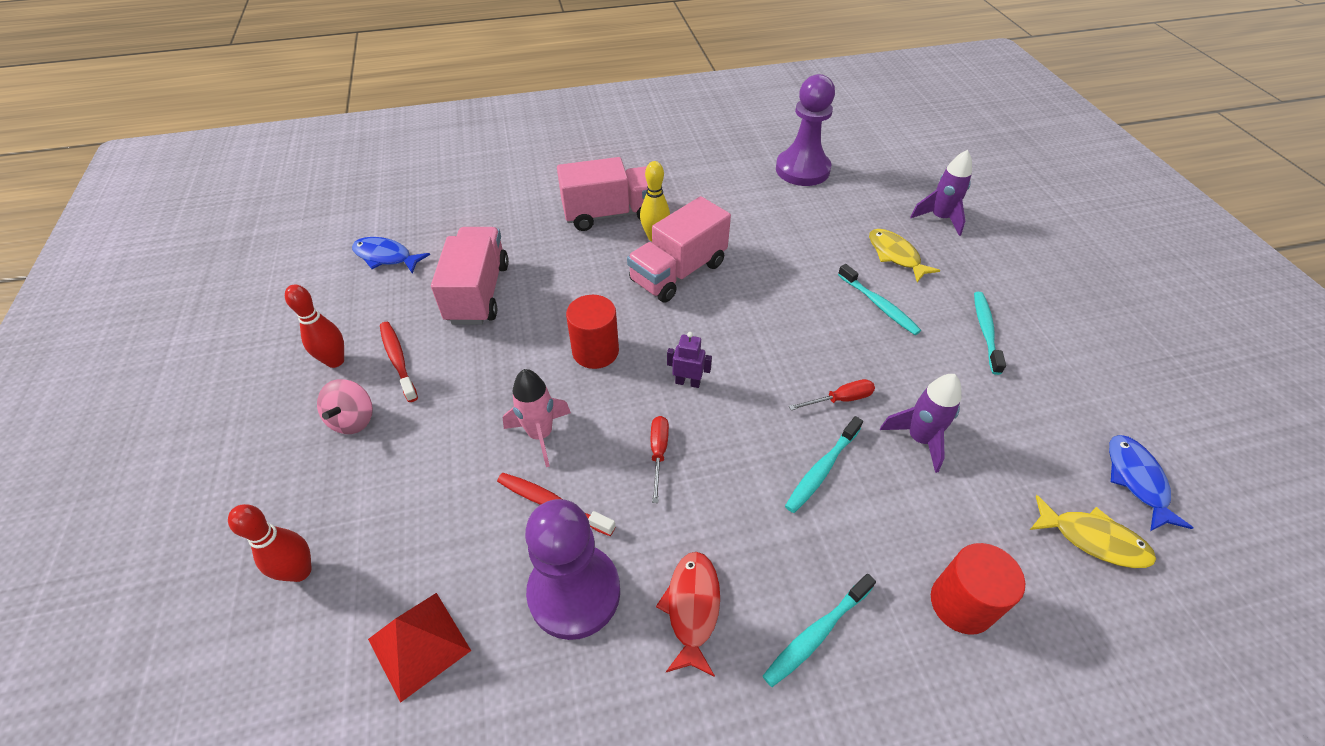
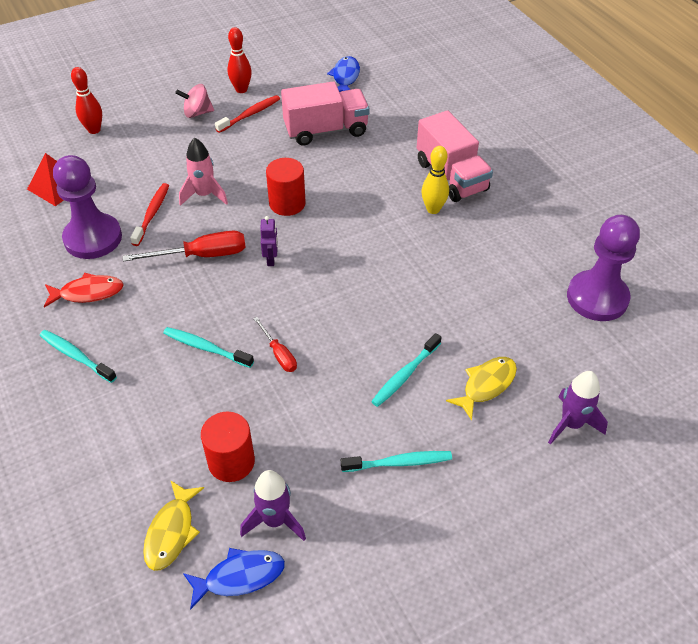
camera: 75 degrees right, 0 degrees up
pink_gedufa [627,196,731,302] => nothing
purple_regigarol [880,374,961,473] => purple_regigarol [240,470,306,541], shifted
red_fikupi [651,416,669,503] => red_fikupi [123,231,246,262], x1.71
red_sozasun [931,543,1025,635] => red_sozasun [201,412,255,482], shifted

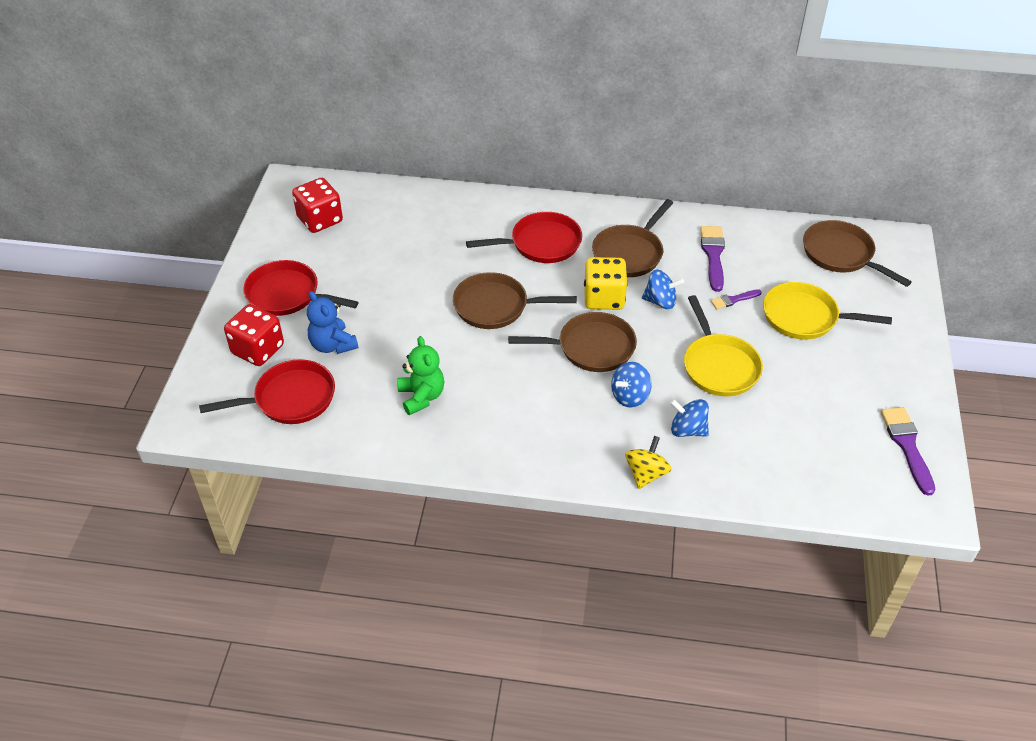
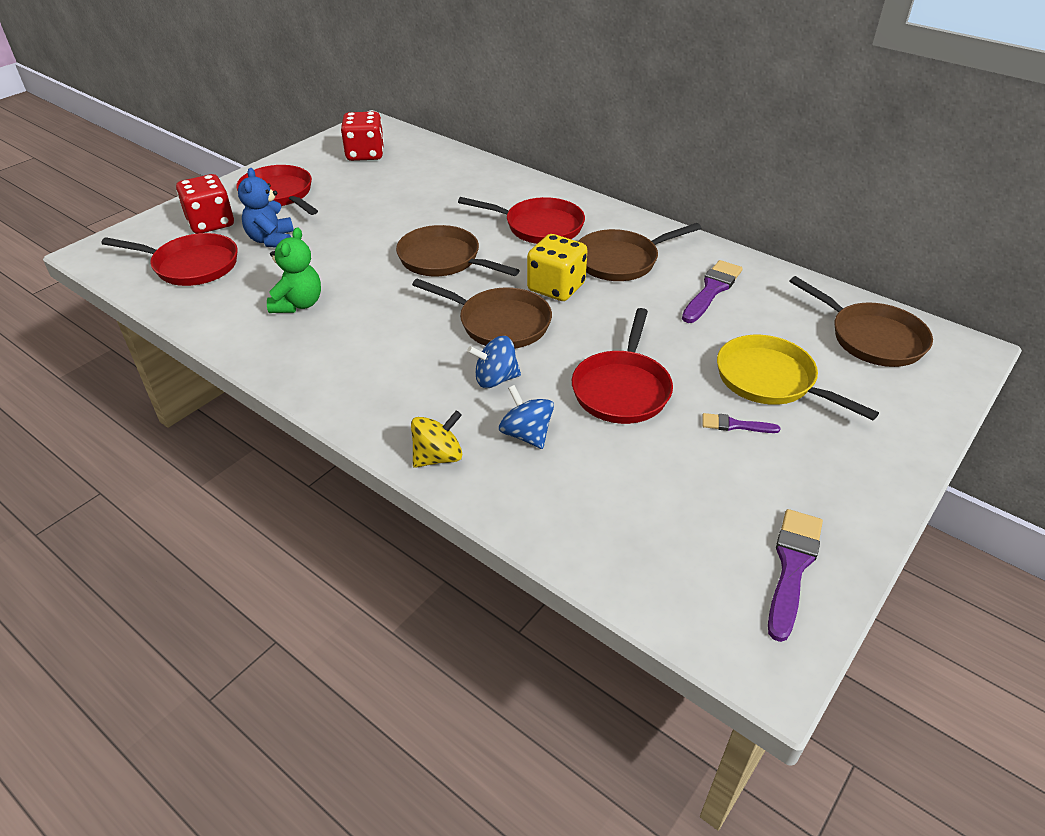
camera: 30 degrees right, 5 degrees down
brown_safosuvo [803,220,912,287] => brown_safosuvo [789,276,933,367], 150 degrees clockwise
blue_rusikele [642,270,684,309] => nothing
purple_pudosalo [711,289,762,309] => purple_pudosalo [702,413,780,433], shifted
yellow_safosuvo [684,295,763,396] => red_safosuvo [572,308,673,424]

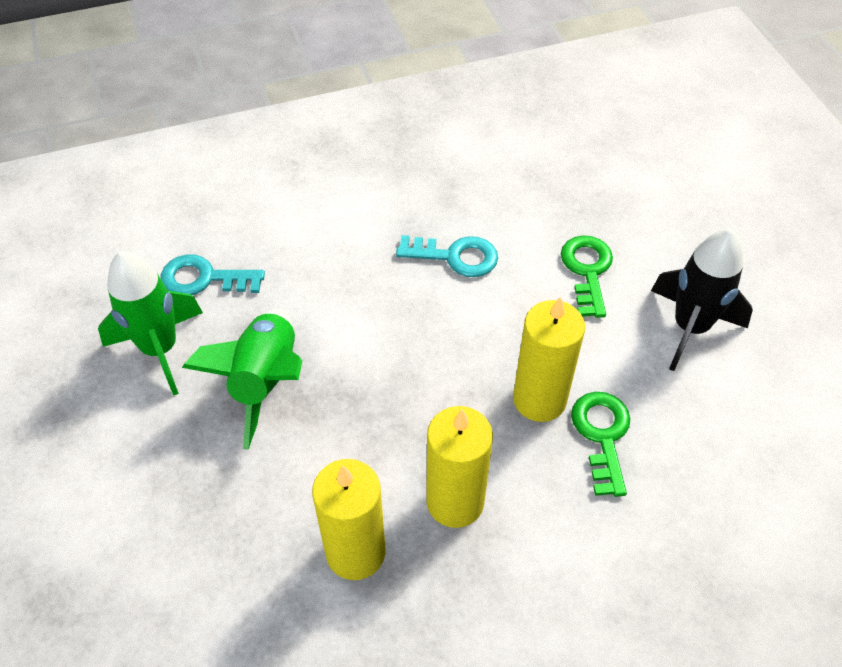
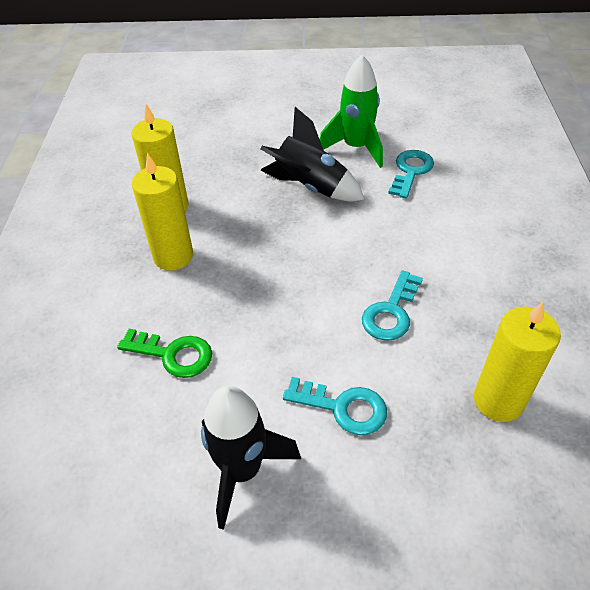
camera: 110 degrees right, 5 degrees down
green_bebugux [561,235,613,318] => turquoise_bebugux [283,377,387,435]
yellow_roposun [513,297,585,422] => yellow_roposun [474,302,561,422], shifted
green_regigarol [182,309,302,450] => black_regigarol [260,107,365,201]

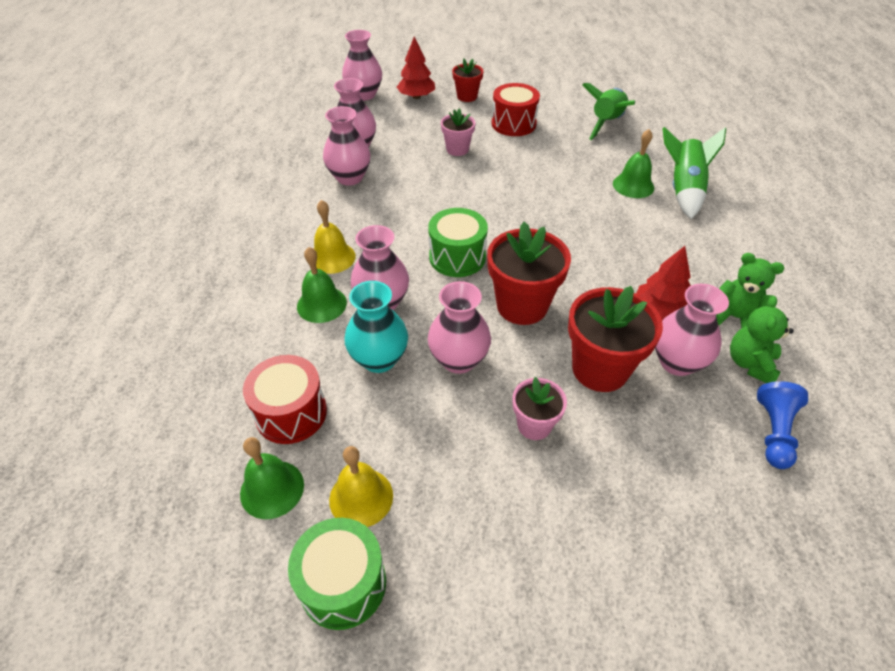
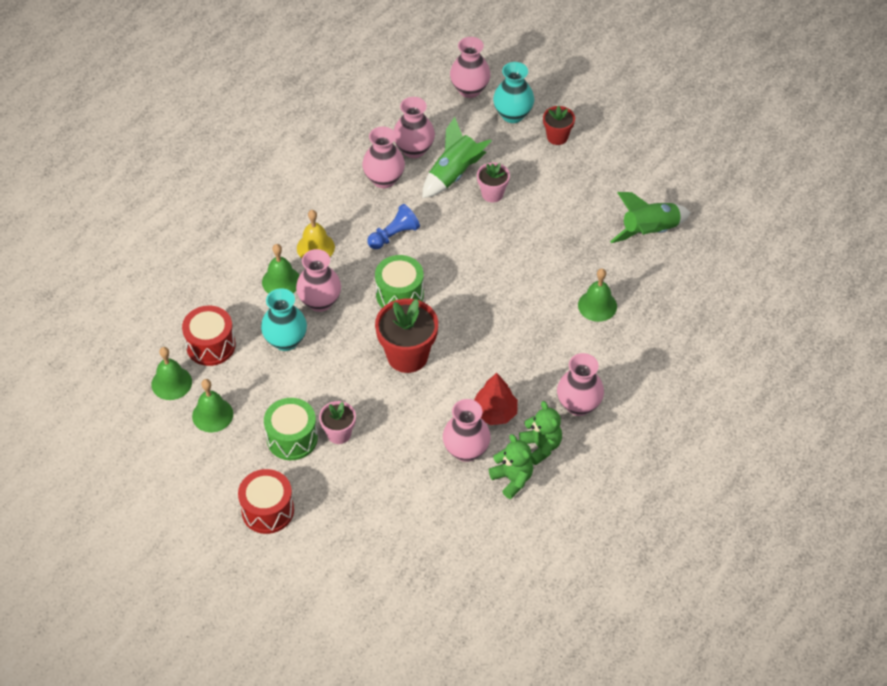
camera: 35 degrees right, 5 degrees up
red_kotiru [397,36,435,99] => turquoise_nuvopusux [493,62,534,123]
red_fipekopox [492,83,540,136] => red_fipekopox [238,469,294,534], shifted
green_regigarol [663,127,726,219] => green_regigarol [422,117,492,198], shifted
pink_nuvopusux [428,281,491,374] => pink_nuvopusux [557,353,604,416], shifted
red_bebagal [568,286,663,392] => nothing
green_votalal [730,296,794,383] => green_votalal [489,434,533,499], 90 degrees clockwise
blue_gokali [757,381,808,469] => blue_gokali [367,204,420,249], shifted
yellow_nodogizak [329,446,393,527] => green_nodogizak [192,379,233,432]
green_fipekopox [288,518,386,630] => green_fipekopox [264,398,318,460], shifted

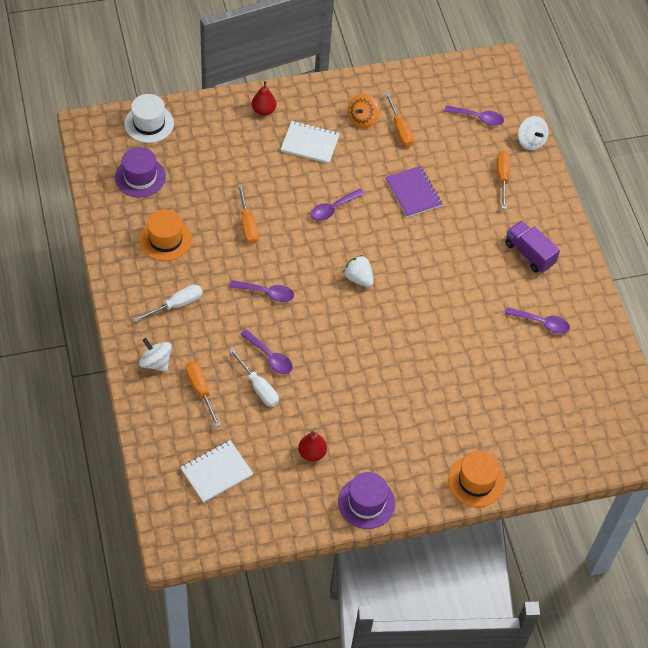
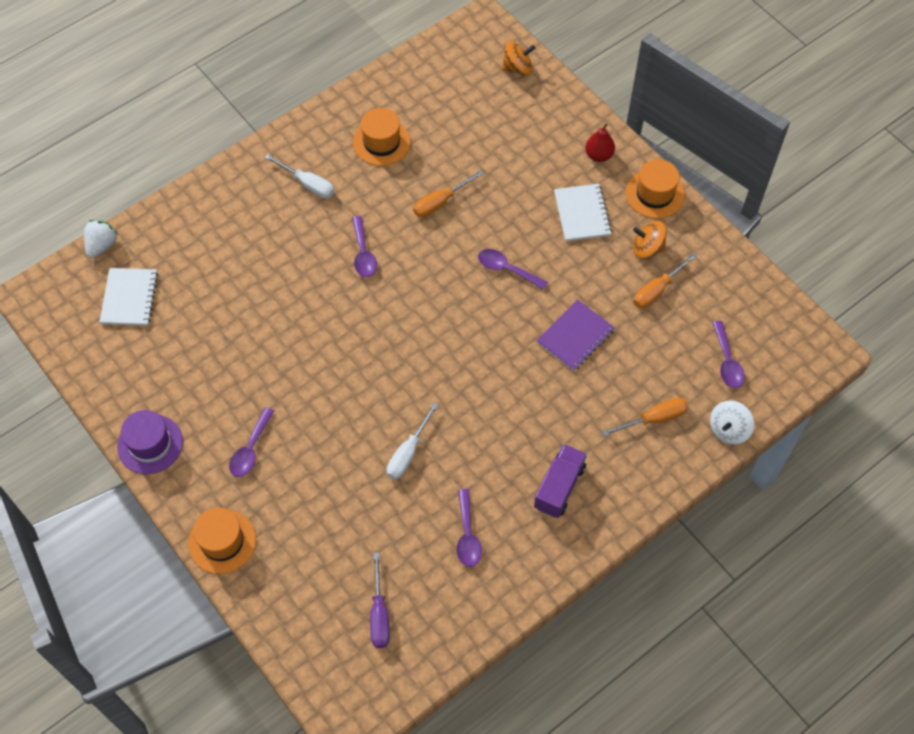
camera: 70 degrees right, 5 degrees up
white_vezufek [124,94,174,143] => orange_rusikele [502,41,535,75]
purple_vezufek [115,147,166,197] => nothing
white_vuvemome [343,255,374,287] => white_vuvemome [84,220,118,258], shifted
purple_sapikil [240,329,292,374] => purple_sapikil [229,407,274,477], shifted
white_rusikele [139,338,172,372] => nothing
white_fikupi [229,348,279,407] => white_fikupi [387,402,439,480], shifted
orange_fikupi [186,361,220,427] => nothing
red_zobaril [298,431,327,462] => nothing
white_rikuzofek [180,440,254,503] => white_rikuzofek [99,268,158,326], 60 degrees clockwise
nothing => orange_vezufek [626,159,685,218]
nothing => purple_fikupi [370,553,390,648]

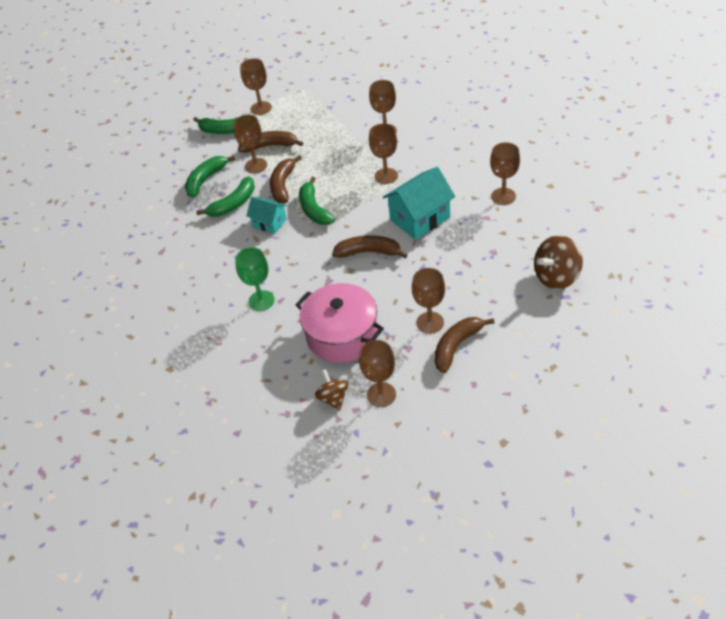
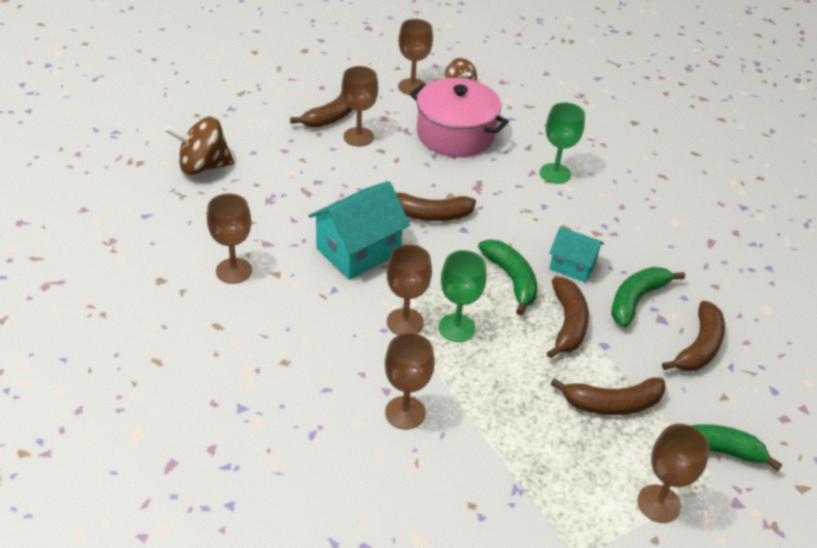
camera: 170 degrees right, 5 degrees down
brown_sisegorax [233,115,267,174] => nothing
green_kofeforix [185,156,235,198] => brown_kofeforix [662,301,725,371]
brown_rusikele [534,235,583,290] => brown_rusikele [165,116,234,175], 150 degrees counterclockwise
nothing => green_sisegorax [438,250,486,342]

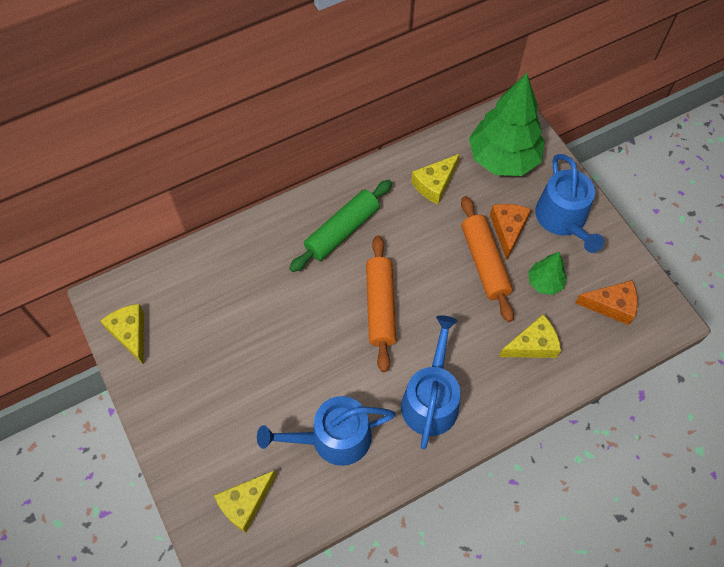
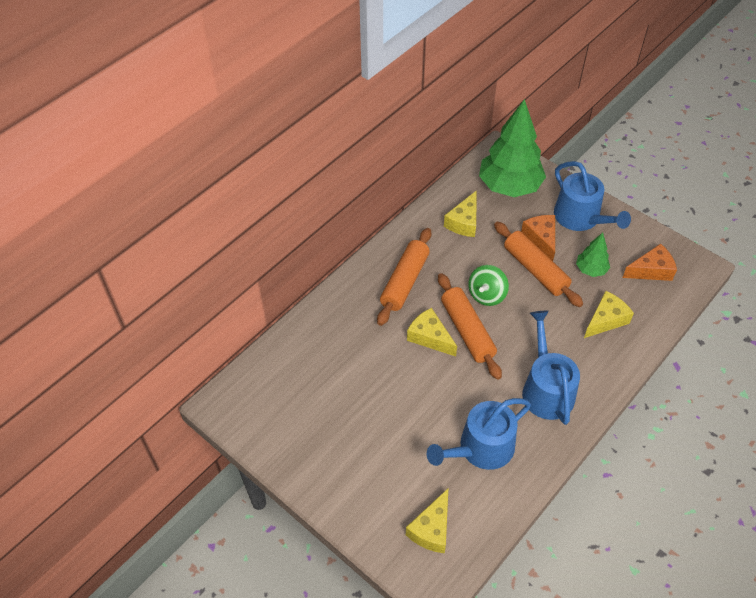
camera: 20 degrees left, 10 degrees down
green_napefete [289,180,392,272] => orange_napefete [377,228,431,326]
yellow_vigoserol [101,304,144,365] => yellow_vigoserol [407,308,457,356], shifted
nothing => green_rusikele [468,265,509,306]

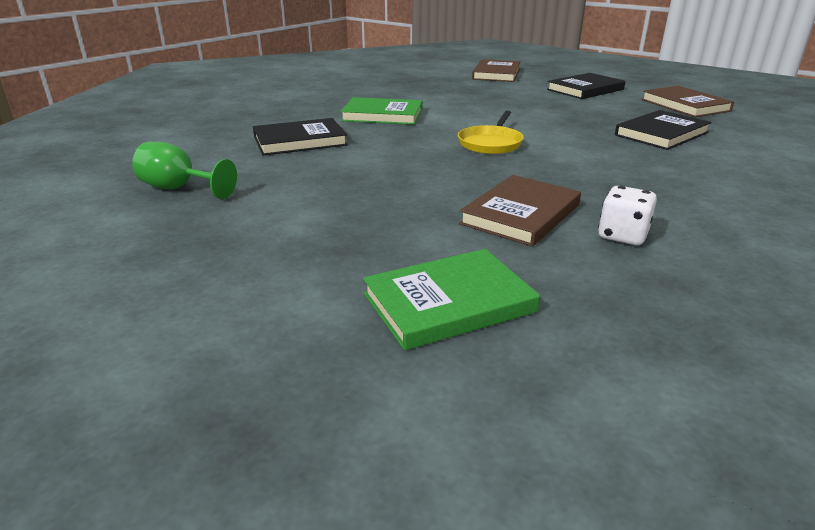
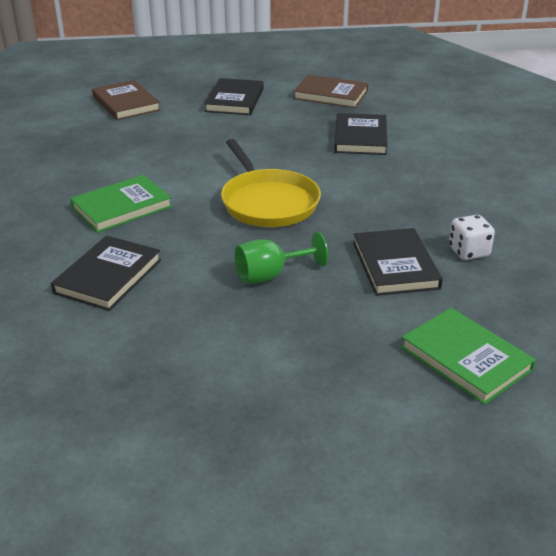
camera: 45 degrees left, 5 degrees up
yellow_safosuvo [458,111,524,154] => yellow_safosuvo [221,139,321,227], x1.56
green_sisegorax [132,142,237,199] => green_sisegorax [235,232,328,284], shifted
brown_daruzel [459,175,581,247] => black_daruzel [353,228,443,296]
green_daruzel [363,249,540,350] => green_daruzel [401,308,536,405], 60 degrees counterclockwise

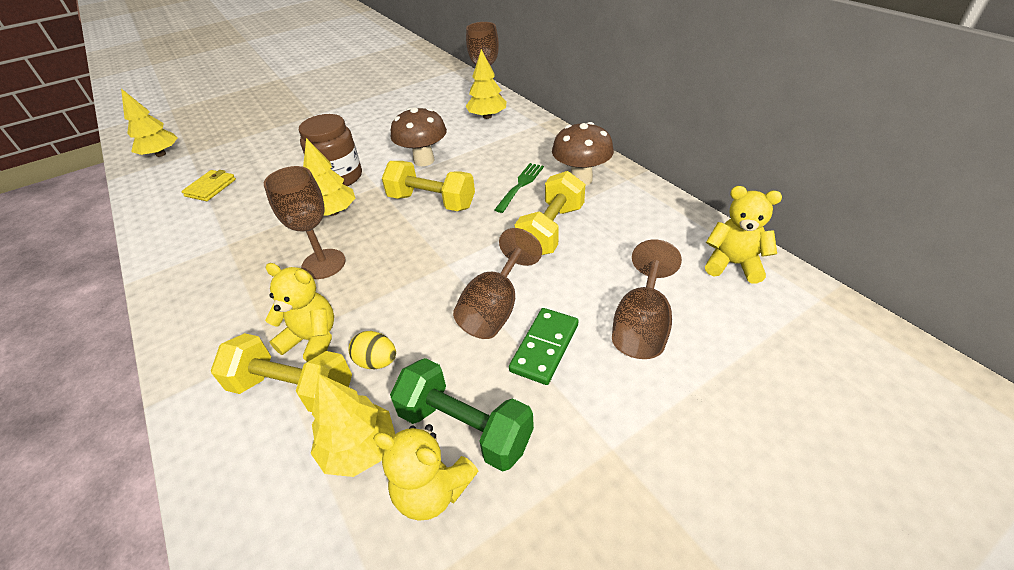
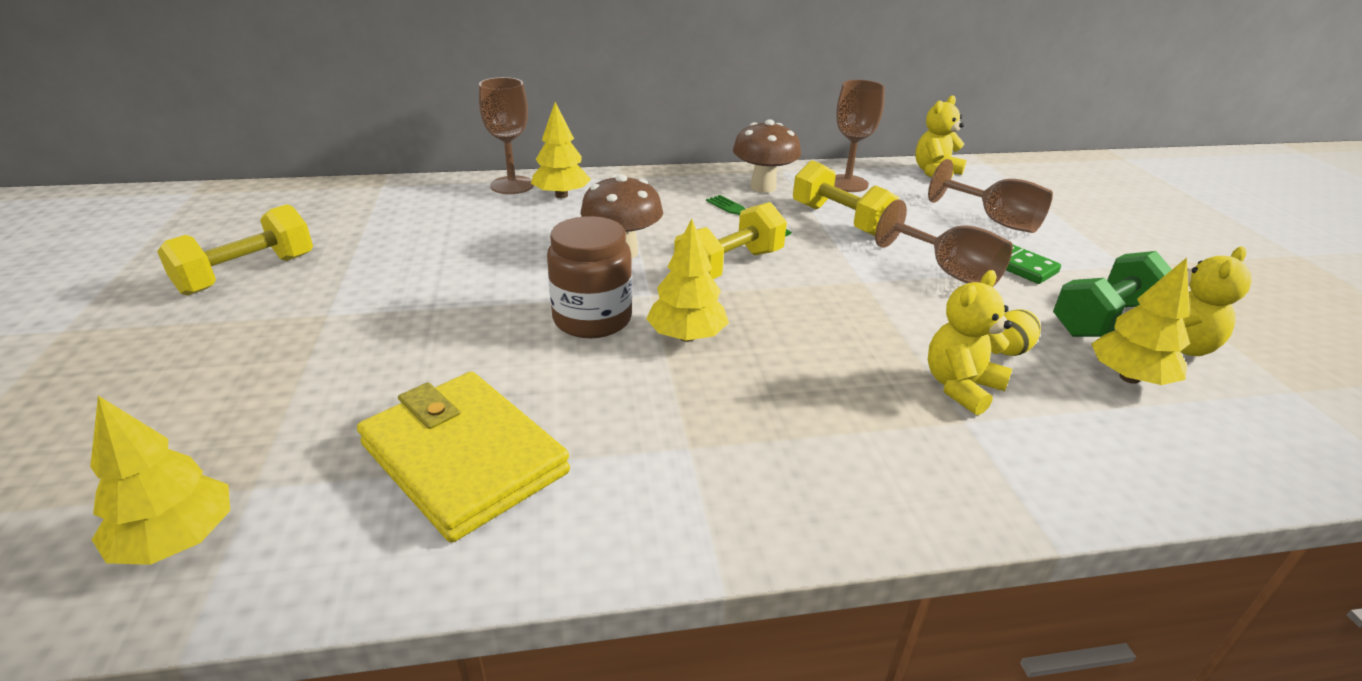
camera: 70 degrees left, 10 degrees down
brown_sisegorax [264,166,346,279] => brown_sisegorax [834,80,885,192], shifted
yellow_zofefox [181,170,236,201] => yellow_zofefox [357,372,570,543], x2.02
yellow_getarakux [211,333,352,412] => yellow_getarakux [157,204,313,295], shifted

